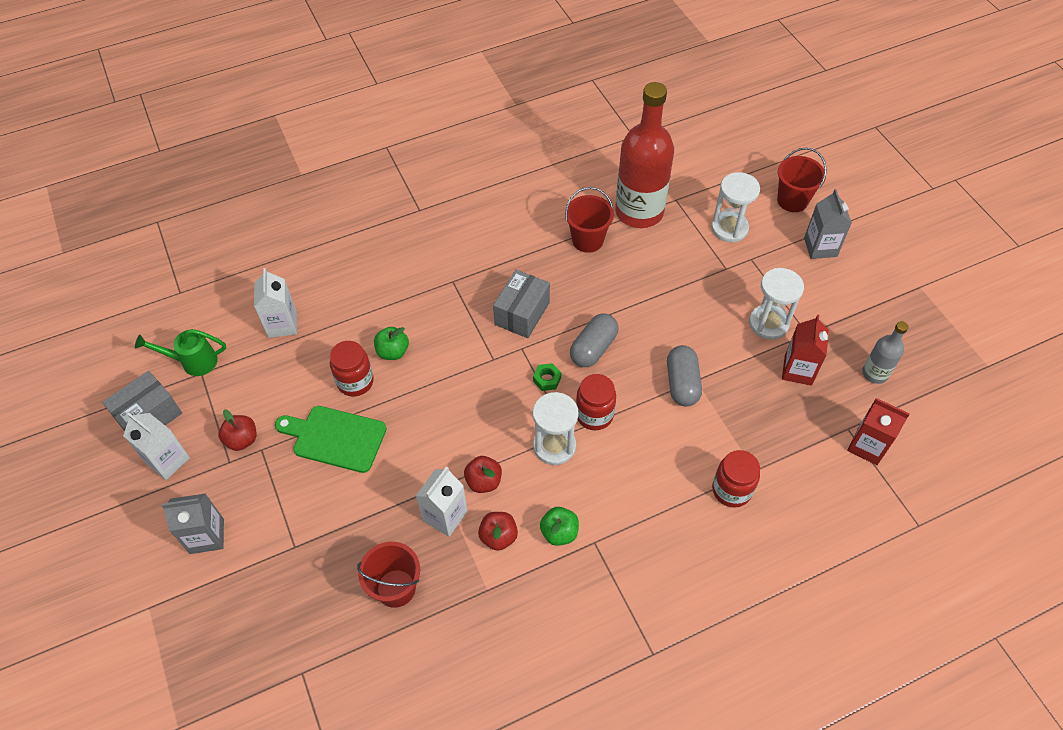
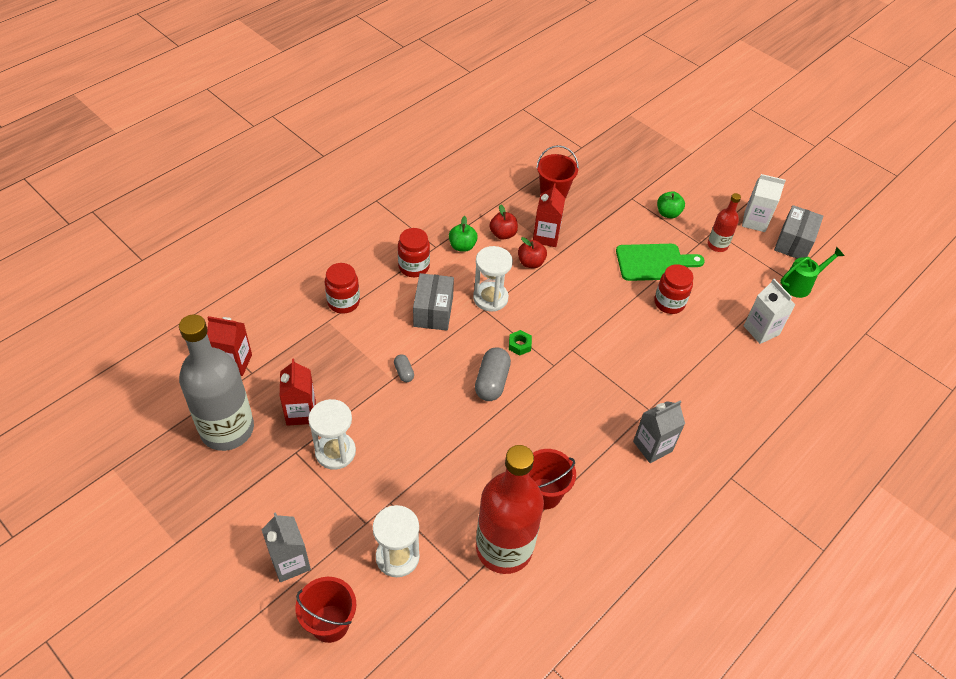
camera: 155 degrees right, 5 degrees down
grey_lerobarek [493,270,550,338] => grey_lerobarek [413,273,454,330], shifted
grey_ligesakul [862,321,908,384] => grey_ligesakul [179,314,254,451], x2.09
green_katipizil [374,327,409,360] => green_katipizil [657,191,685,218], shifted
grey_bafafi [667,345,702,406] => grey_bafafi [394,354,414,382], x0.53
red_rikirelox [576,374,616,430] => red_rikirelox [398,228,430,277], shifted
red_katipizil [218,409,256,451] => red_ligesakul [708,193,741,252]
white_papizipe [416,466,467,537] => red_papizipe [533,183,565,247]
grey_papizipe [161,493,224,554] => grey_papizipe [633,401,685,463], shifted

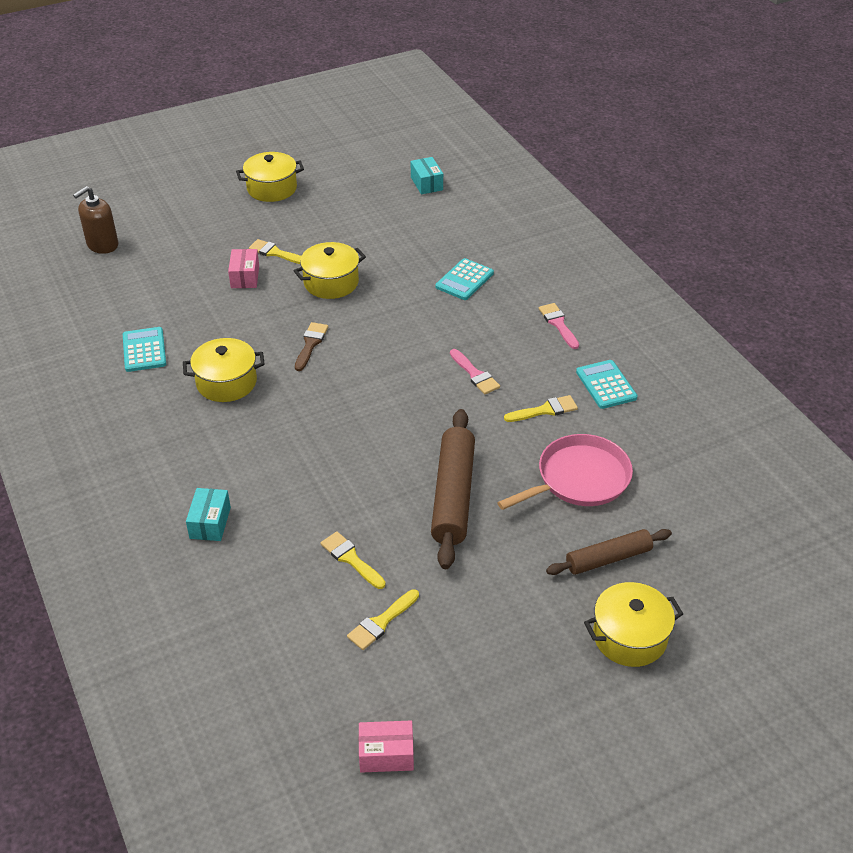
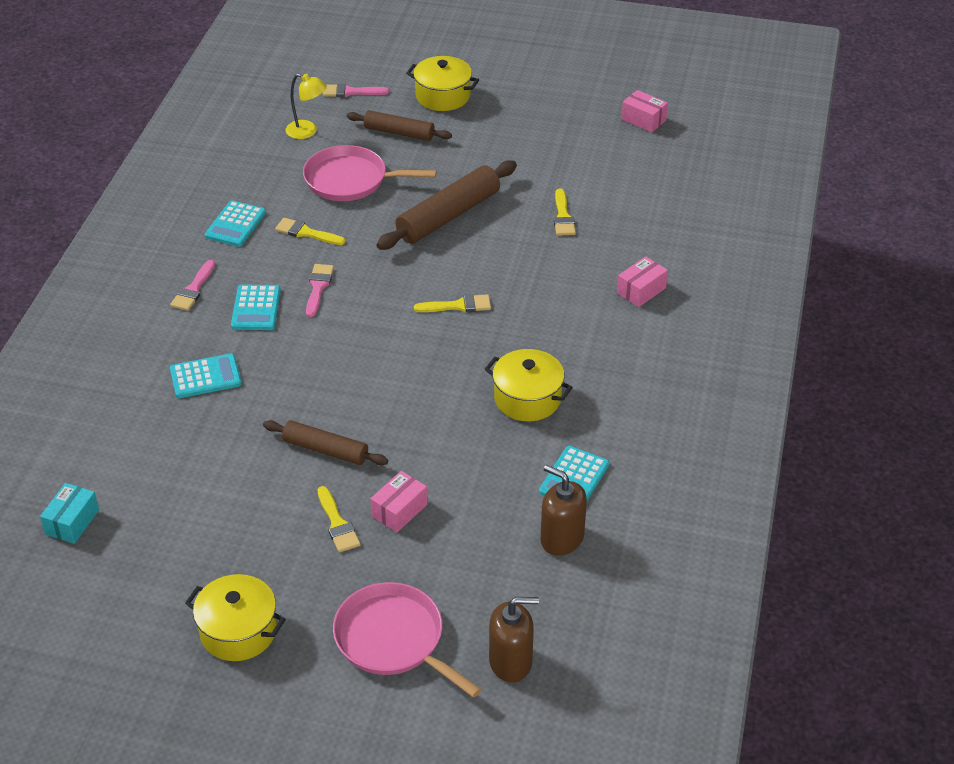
camera: 140 degrees left, 0 degrees up
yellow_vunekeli [294,242,366,299] => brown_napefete [263,420,388,465]
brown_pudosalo [295,322,328,371] => nothing
turquoise_lerobarek [186,488,231,541] => pink_lerobarek [617,256,668,307]
yellow_pudosalo [347,589,419,650] => yellow_pudosalo [414,294,491,312], shifted
nothing => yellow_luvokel [285,74,327,139]
nothing => pink_pudosalo [323,83,389,97]
nothing => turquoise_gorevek [231,285,281,330]
nothing => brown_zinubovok [540,465,587,555]
nothing => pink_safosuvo [333,582,481,698]

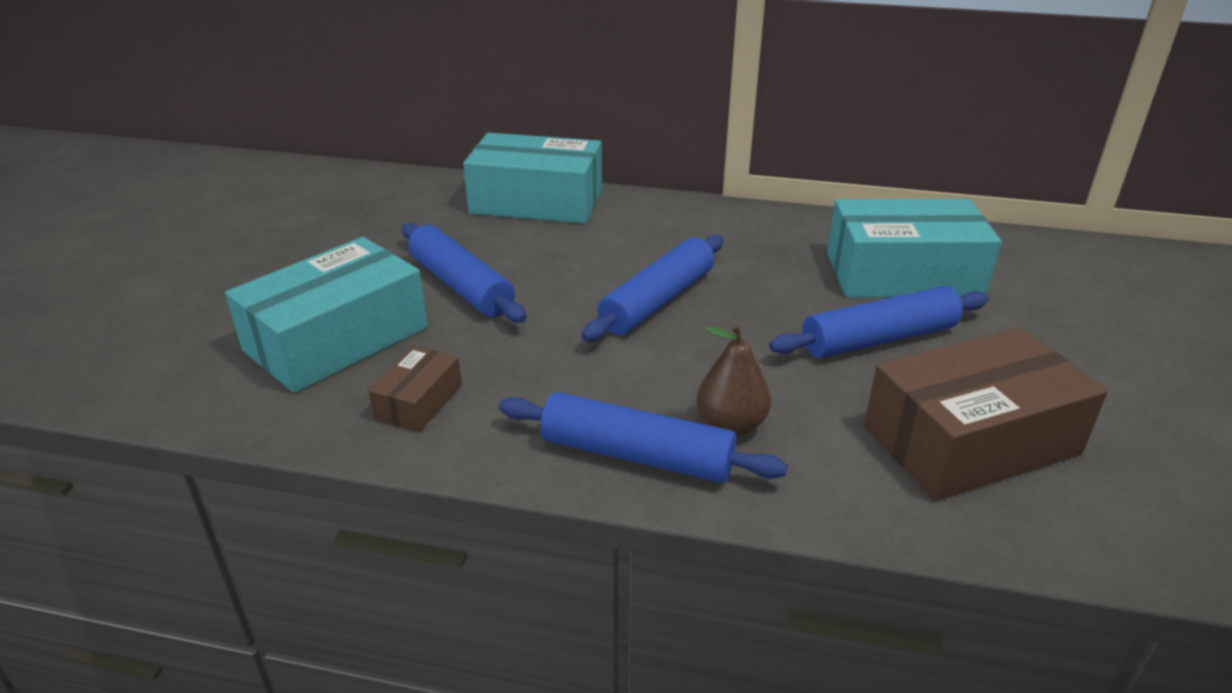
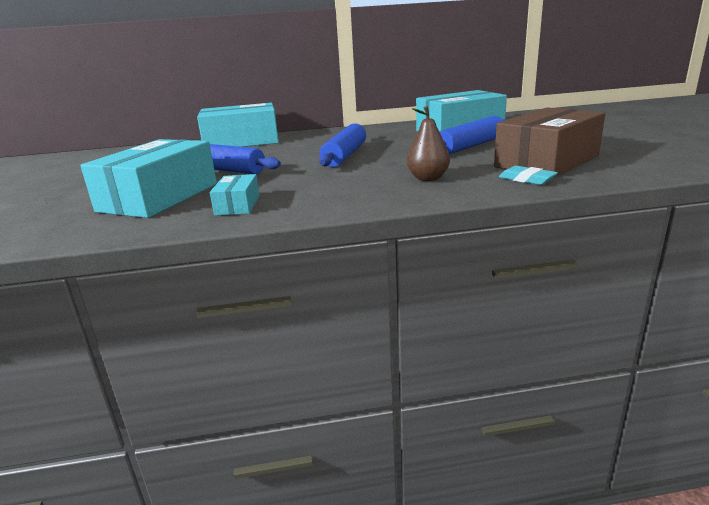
camera: 20 degrees left, 10 degrees down
brown_lerobarek [368,346,462,432] => turquoise_lerobarek [210,174,260,216]
blue_napefete [499,392,788,483] => nothing
nothing => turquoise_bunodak [499,166,558,185]

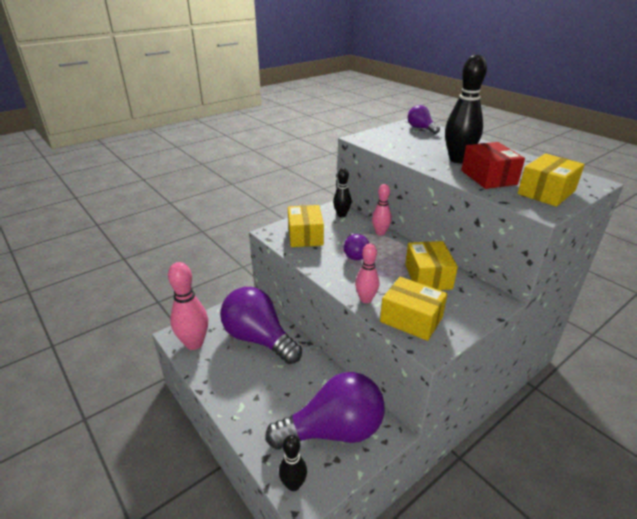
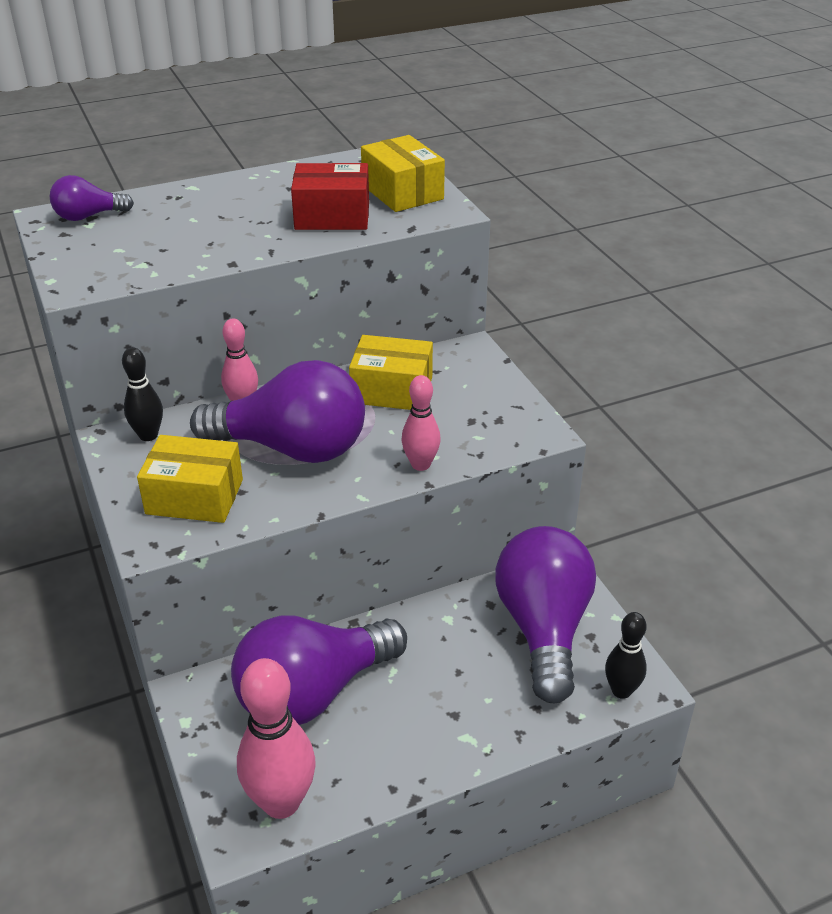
camera: 75 degrees left, 5 degrees up
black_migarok [445,54,487,163] => nothing
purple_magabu [344,233,369,260] => purple_magabu [190,360,365,463], x2.11
yellow_lerobarek [380,277,448,341] => nothing

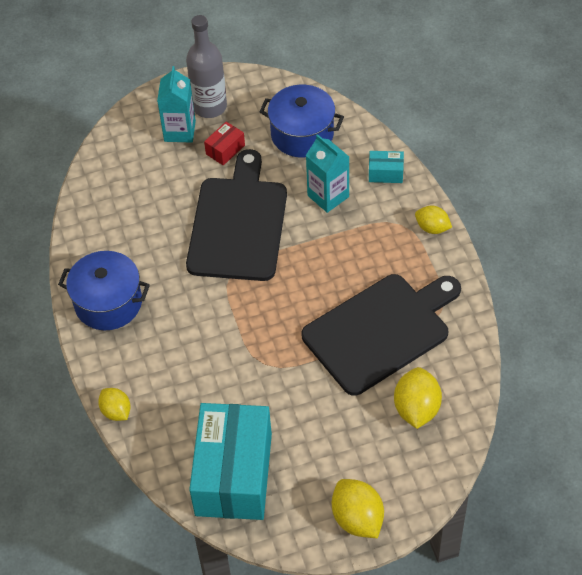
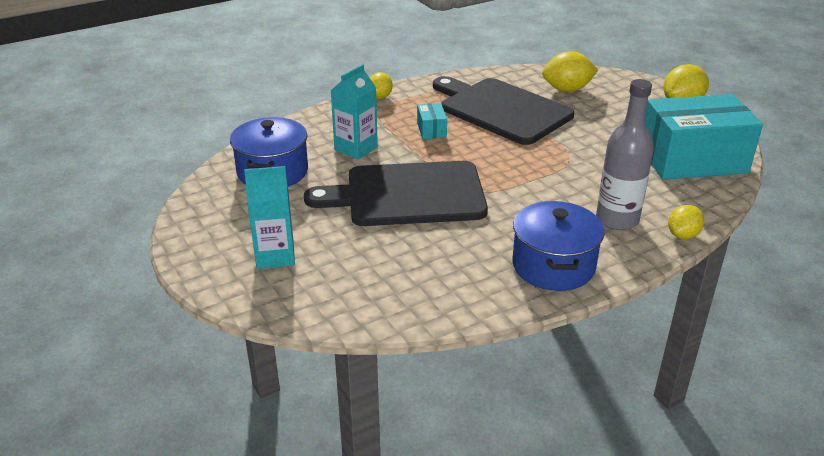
camera: 105 degrees left, 20 degrees down
grey_ligesakul [186,15,227,118] => grey_ligesakul [596,79,654,230], shifted
red_lerobarek [204,122,245,165] => nothing
turquoise_lerobarek [369,151,404,183] => turquoise_lerobarek [417,103,447,139], shifted

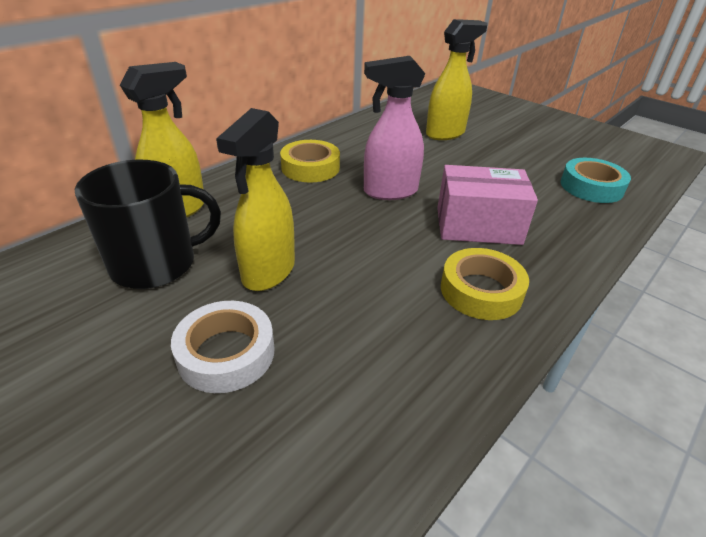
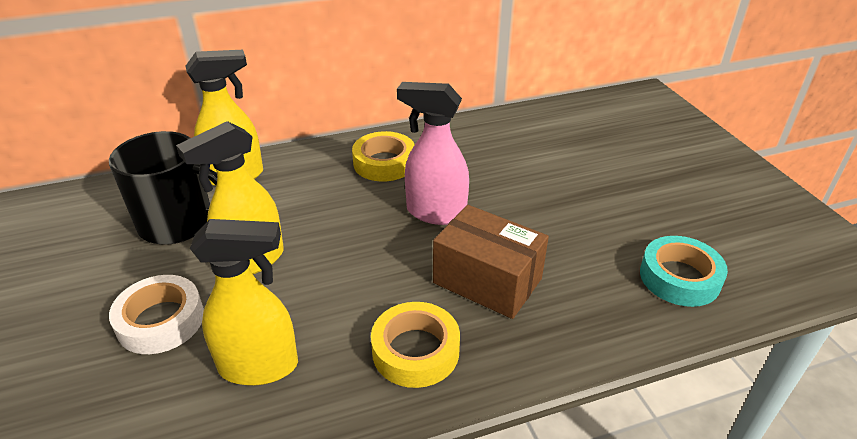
camera: 30 degrees right, 0 degrees up
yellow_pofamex [426,19,488,140] => yellow_pofamex [190,219,298,385], shifted
pink_lerobarek [437,165,538,245] => brown_lerobarek [433,205,549,319]

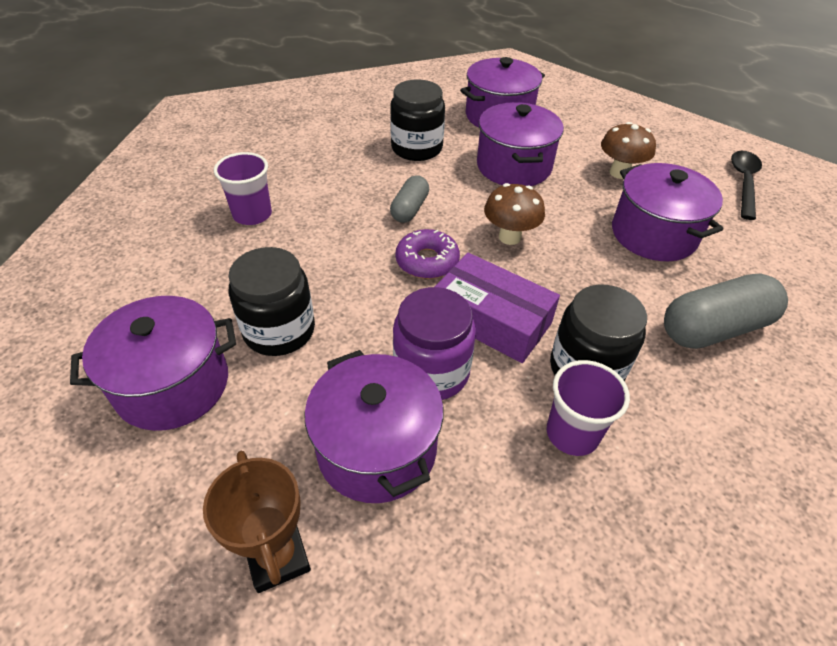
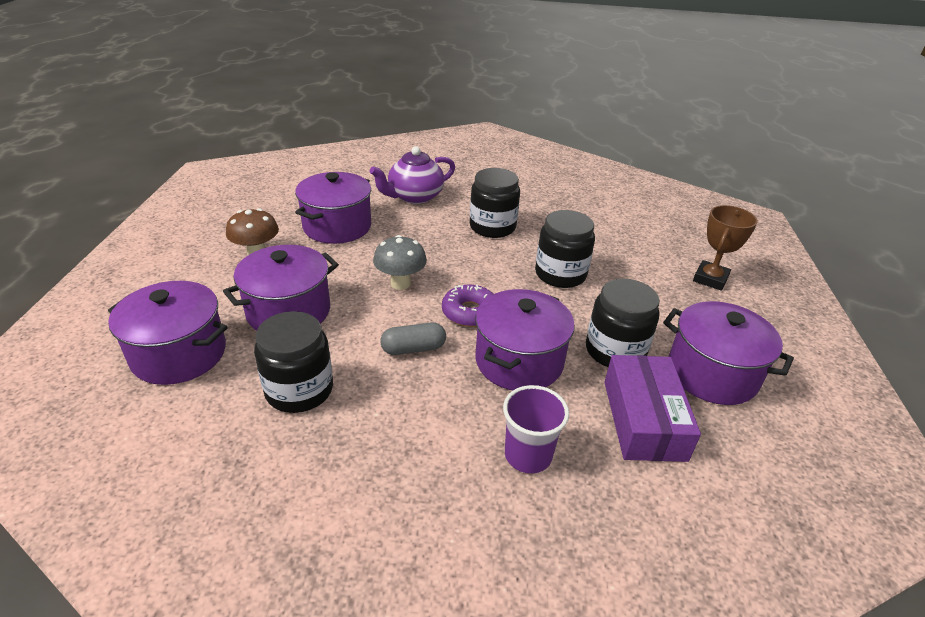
camera: 125 degrees left, 10 degrees down
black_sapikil [731,151,762,220] => nothing
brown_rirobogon [484,183,545,245] => grey_rirobogon [373,235,427,290]
purple_lerobarek [435,253,560,363] => purple_lerobarek [604,355,701,462], shifted
grey_bafafi [664,274,788,349] => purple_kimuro [370,146,455,204]
purple_rikirelox [393,287,476,400] => black_rikirelox [535,210,595,288]
purple_vunekeli [304,350,444,503] => purple_vunekeli [476,289,575,390], shifted
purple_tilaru [547,360,630,456] => nothing

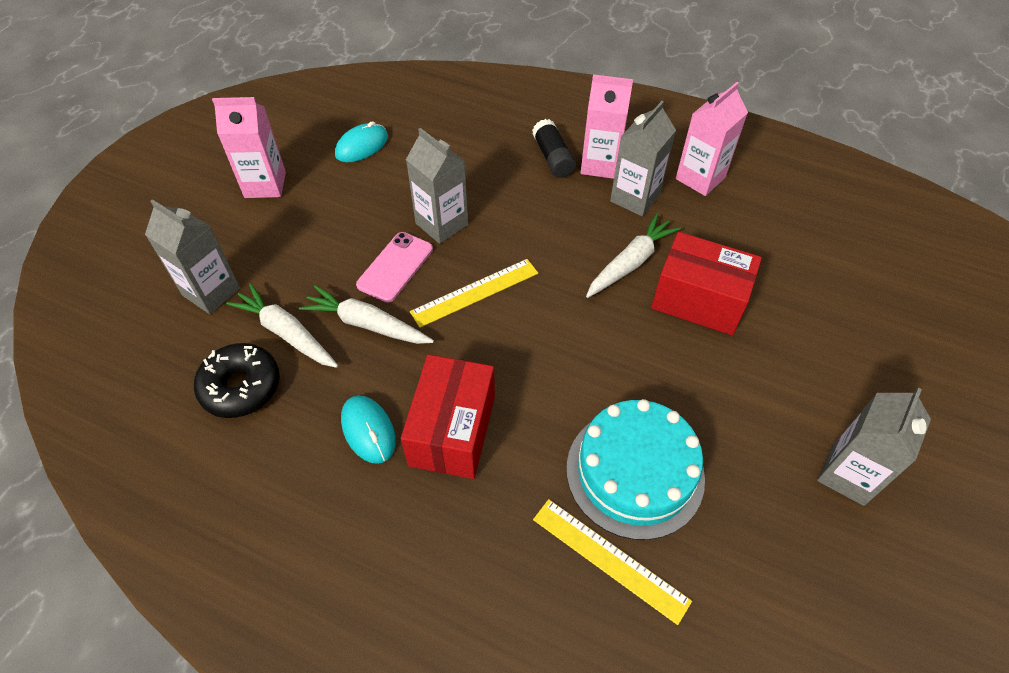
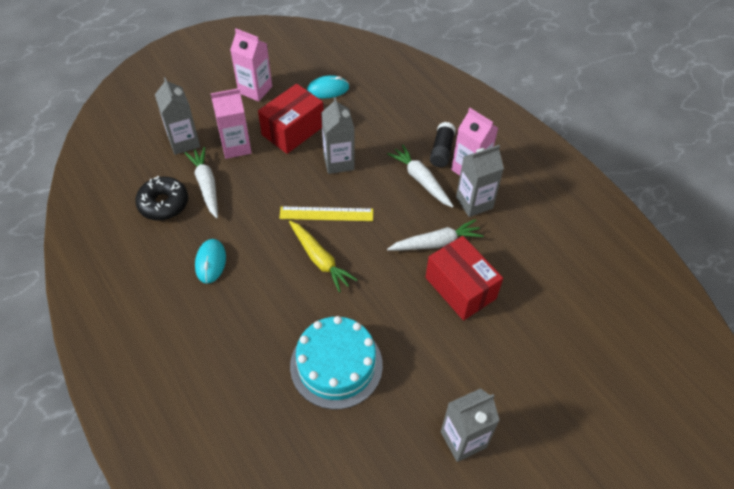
camera: 30 degrees right, 0 degrees up
pink_papizipe [676,82,748,196] => pink_papizipe [211,88,252,159], shifted
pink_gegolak [356,232,433,302] => nothing
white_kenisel [299,285,434,344] => white_kenisel [387,145,454,208], shifted
red_lerobarek [401,354,495,479] => red_lerobarek [258,84,323,154], shifted
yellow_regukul [533,499,692,625] => nothing
nothing => yellow_kenisel [289,221,357,293]

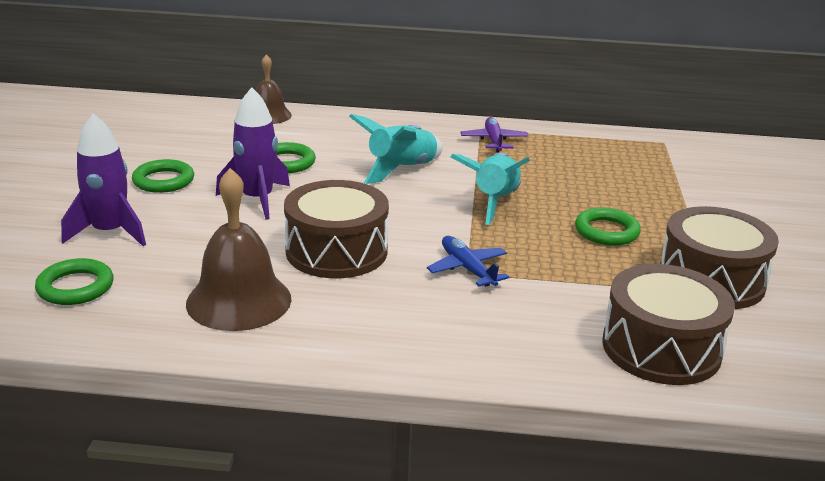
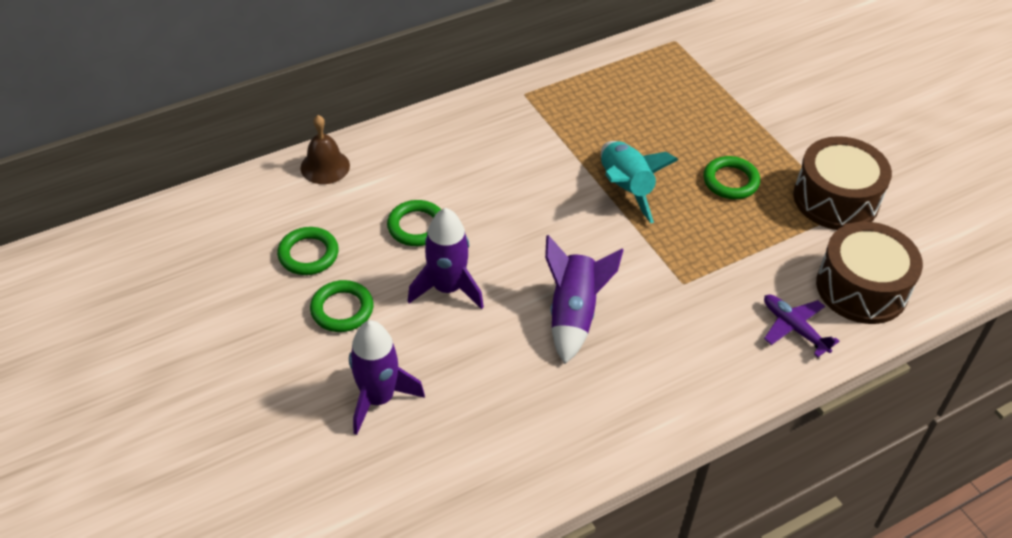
camera: 35 degrees left, 20 degrees up
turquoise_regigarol [349,114,443,184] => nothing
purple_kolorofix [460,117,528,152] => purple_kolorofix [764,294,839,357], shifted
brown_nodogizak [186,168,292,331] => nothing
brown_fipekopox [284,180,389,278] => purple_regigarol [545,235,623,364]
blue_kolorofix [427,236,509,286] => nothing
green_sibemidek [35,258,114,305] => green_sibemidek [277,227,339,275], shifted

